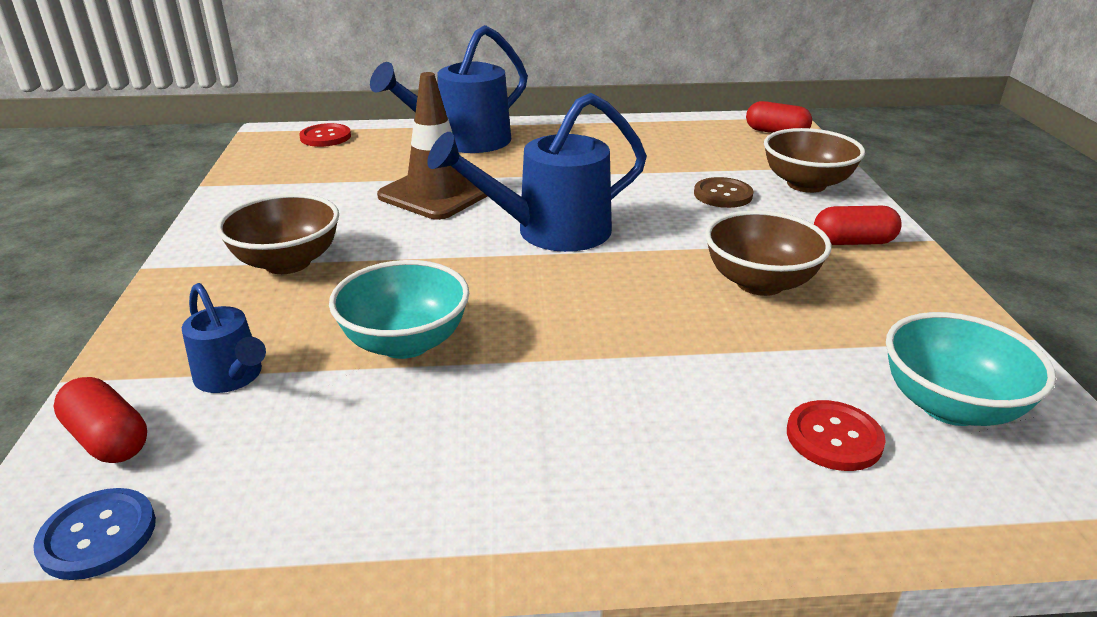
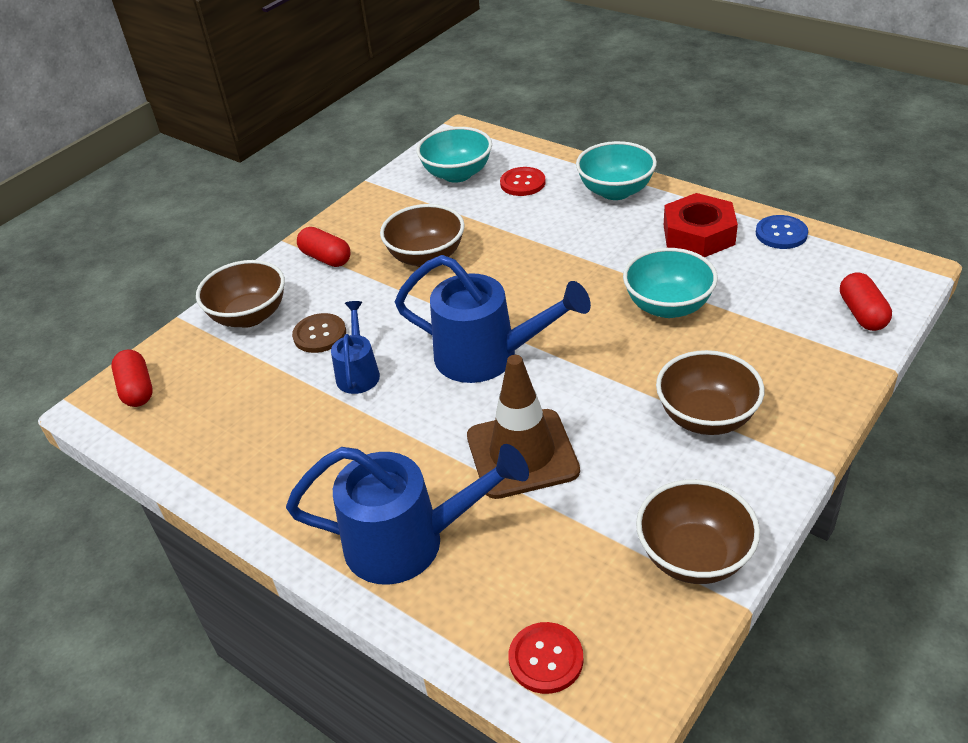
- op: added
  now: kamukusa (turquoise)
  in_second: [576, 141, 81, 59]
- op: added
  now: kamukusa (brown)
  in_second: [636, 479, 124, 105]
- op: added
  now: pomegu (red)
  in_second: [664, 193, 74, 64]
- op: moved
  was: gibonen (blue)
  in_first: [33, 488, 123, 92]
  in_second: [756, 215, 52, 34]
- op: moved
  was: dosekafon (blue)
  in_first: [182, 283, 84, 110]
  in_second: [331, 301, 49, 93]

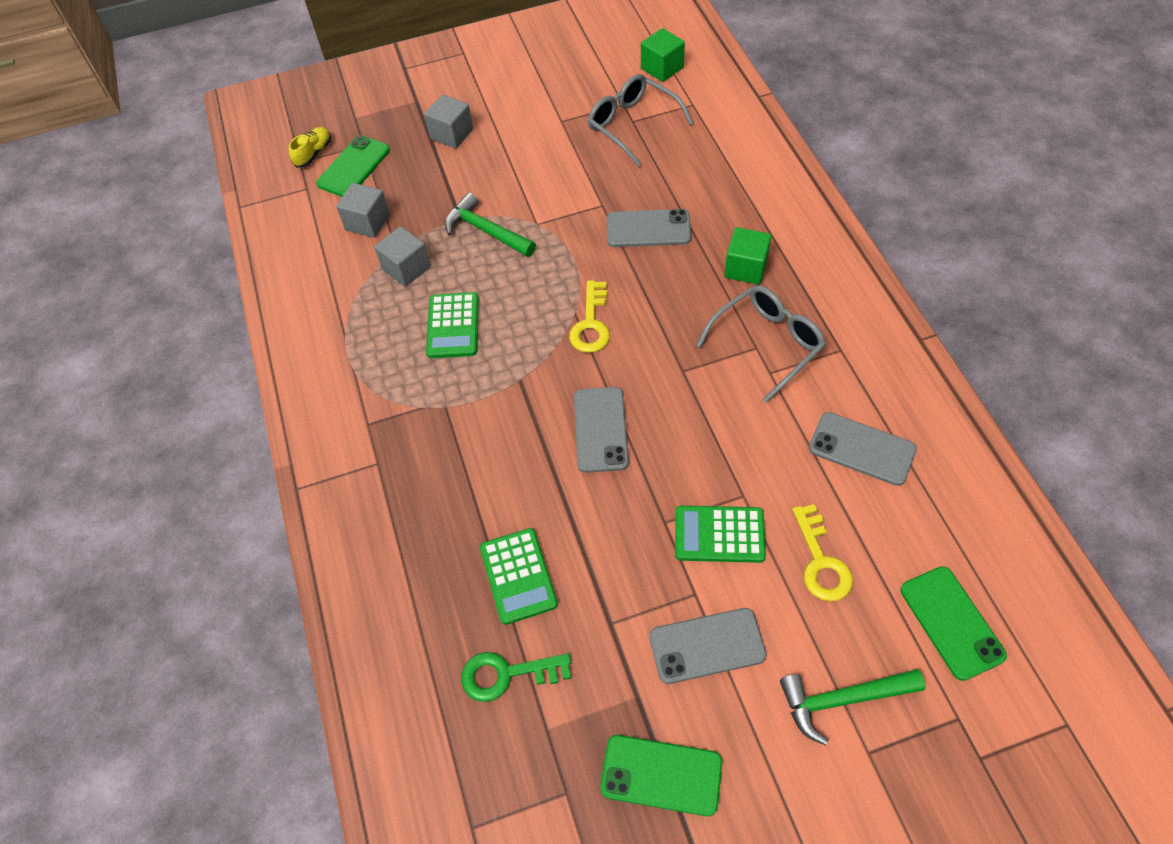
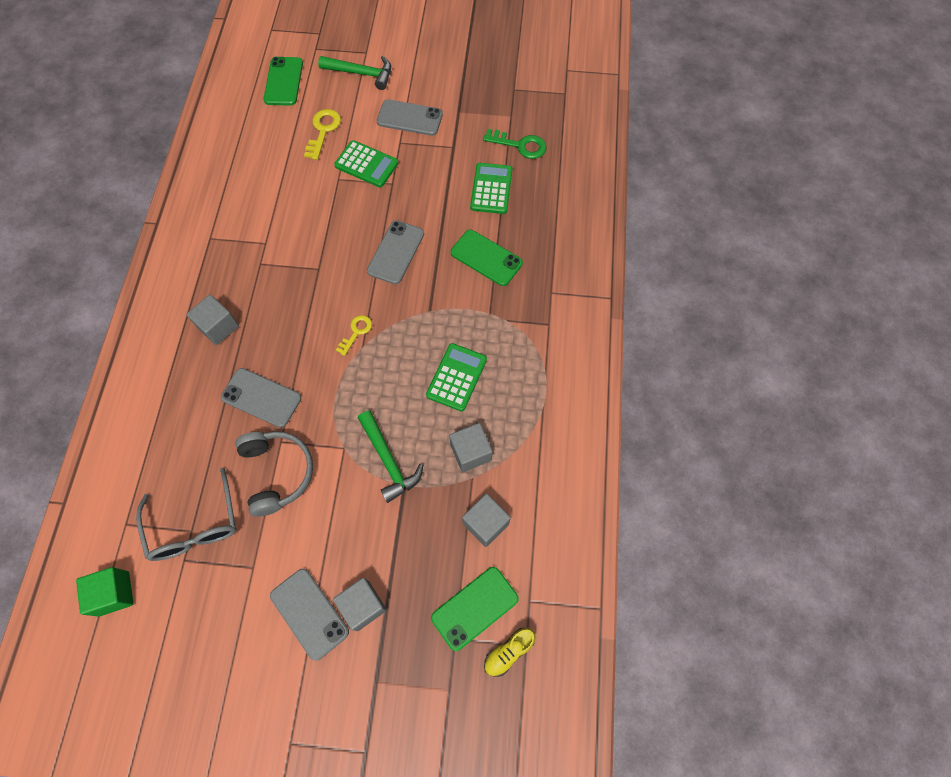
- op: removed
  was: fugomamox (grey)
  in_first: [696, 285, 130, 118]
- op: added
  now: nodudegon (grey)
  in_second: [235, 431, 78, 86]
- op: moved
  was: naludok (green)
  in_first: [600, 735, 122, 81]
  in_second: [451, 230, 72, 56]
- op: moved
  was: naludok (grey)
  in_first: [809, 412, 108, 74]
  in_second: [270, 569, 79, 92]
- op: recoloured
  was: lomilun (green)
  now: lomilun (grey)
  in_first: [724, 227, 48, 58]
  in_second: [186, 295, 53, 50]
- op: resized
  was: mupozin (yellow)
  in_first: [569, 280, 41, 73]
  in_second: [336, 315, 36, 41]
  ratio: 0.66

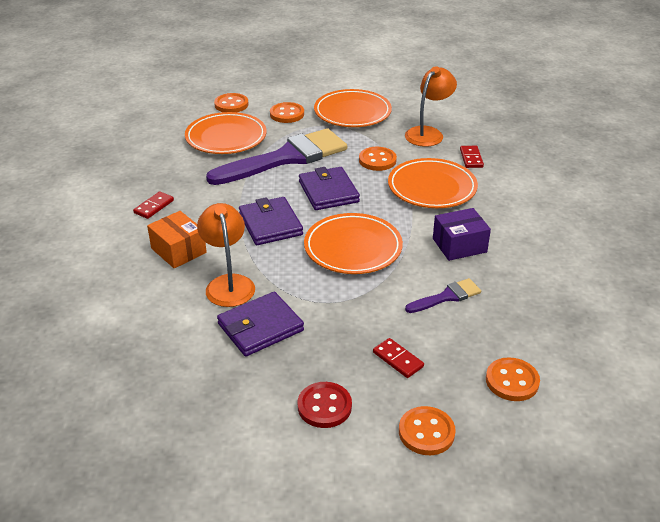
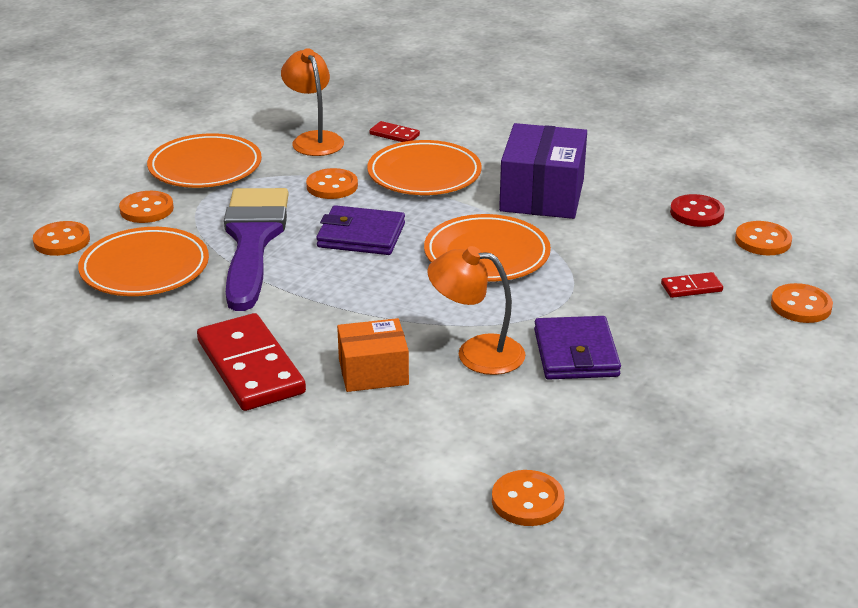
- op: removed
  was: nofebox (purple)
  in_first: [239, 197, 64, 48]
- op: removed
  was: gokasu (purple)
  in_first: [405, 278, 76, 35]
- op: added
  now: gibonen (orange)
  in_second: [492, 470, 73, 56]
- op: moved
  was: gibonen (red)
  in_first: [297, 382, 55, 46]
  in_second: [670, 194, 55, 33]
- op: resized
  was: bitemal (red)
  in_first: [133, 191, 41, 28]
  in_second: [197, 313, 109, 98]
  ratio: 2.2
- op: resized
  was: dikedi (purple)
  in_first: [433, 208, 58, 53]
  in_second: [499, 123, 88, 96]
  ratio: 1.63

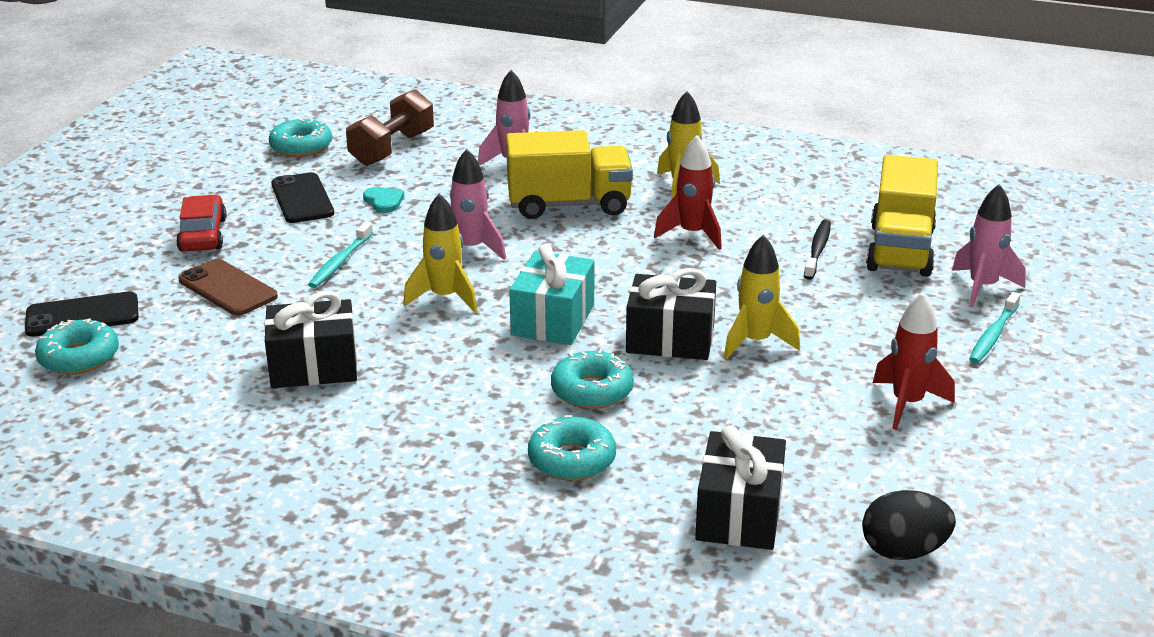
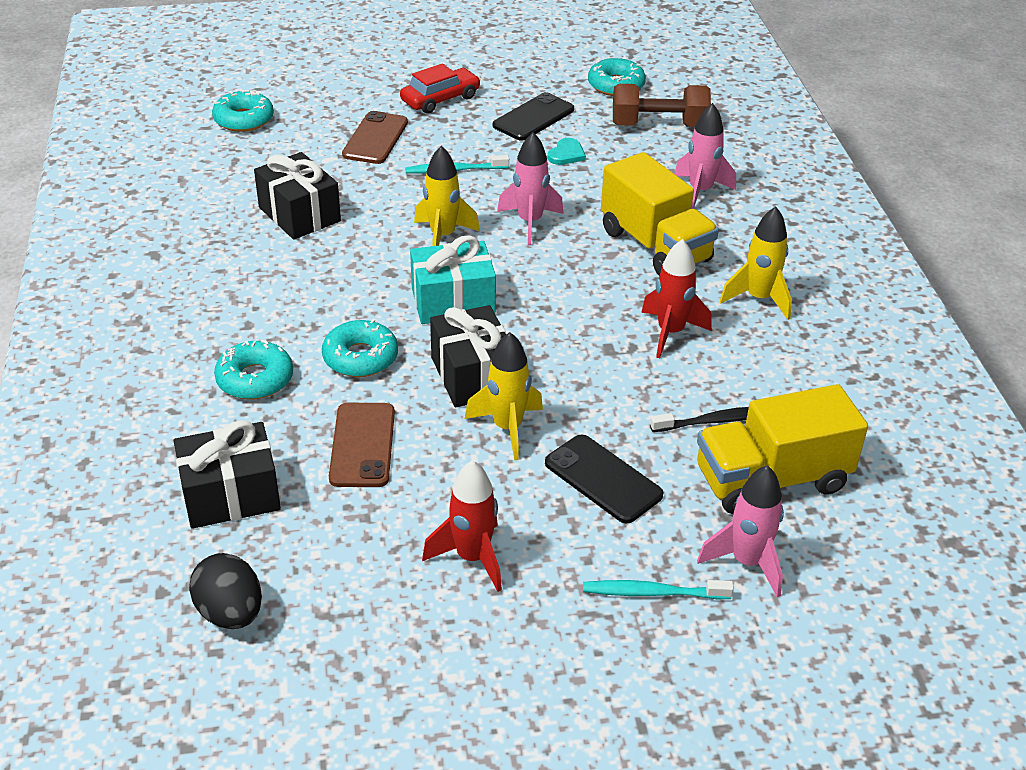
- op: added
  now: naludok (brown)
  in_second: [329, 403, 66, 84]
- op: moved
  was: naludok (black)
  in_first: [25, 292, 114, 45]
  in_second: [545, 435, 119, 89]

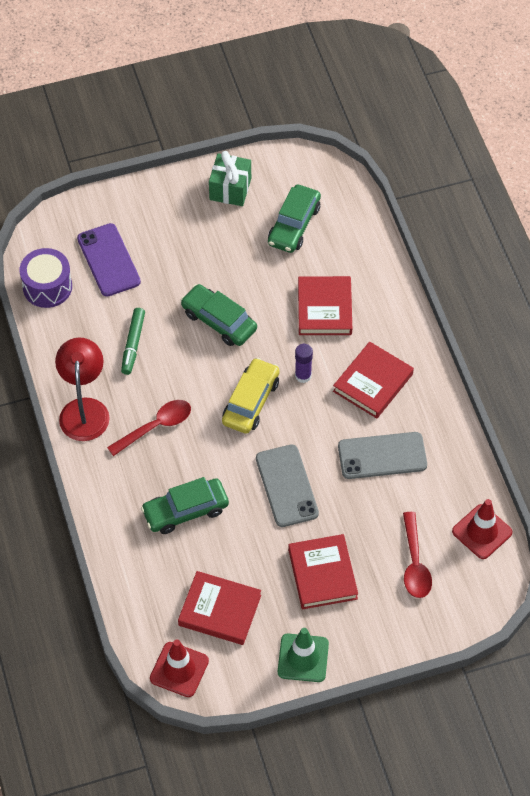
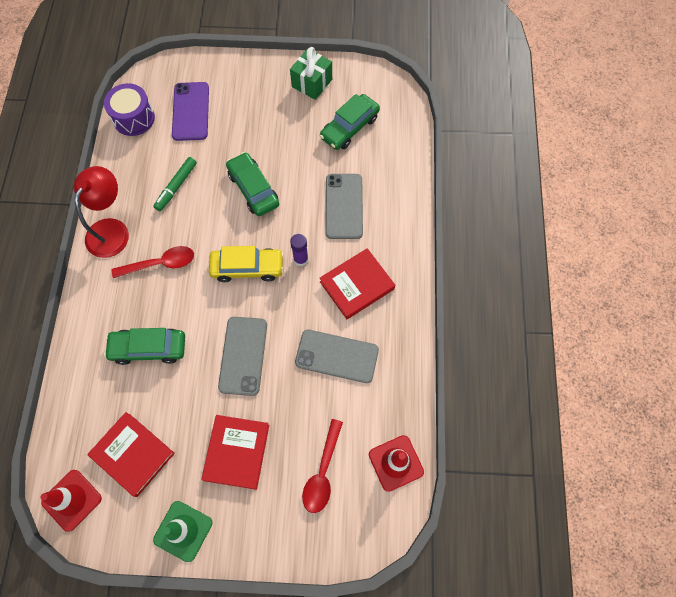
- op: replaced
  was: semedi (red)
  now: naludok (grey)
  in_first: [298, 276, 54, 59]
  in_second: [325, 174, 38, 65]
- op: turned
  was: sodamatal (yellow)
  in_first: [222, 358, 58, 76]
  in_second: [209, 246, 75, 36]
  clockwise: 45

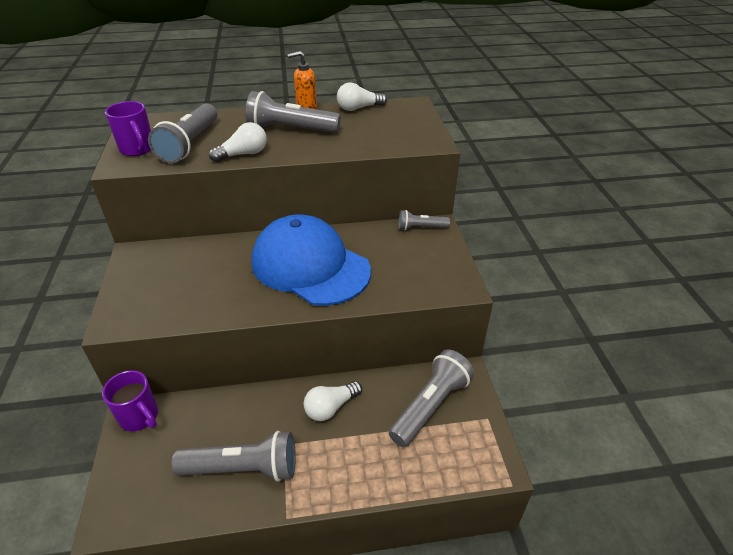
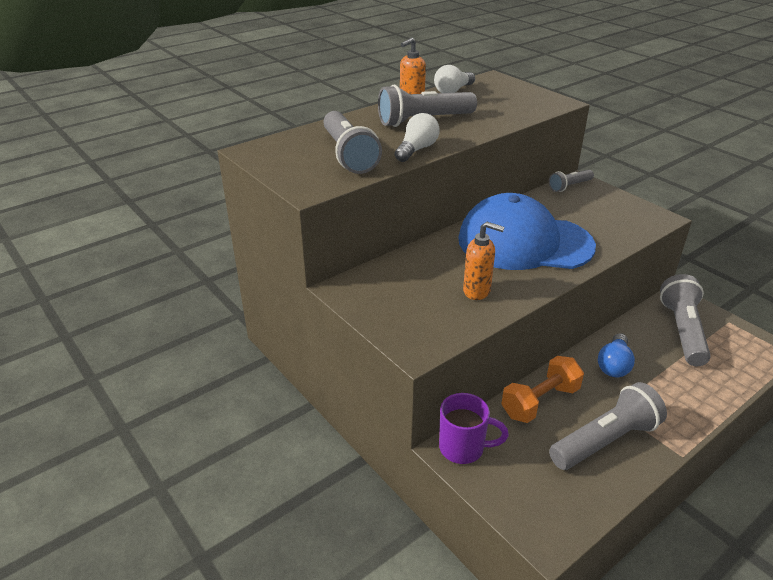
- op: removed
  was: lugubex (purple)
  in_first: [105, 101, 46, 55]
- op: added
  now: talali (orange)
  in_second: [463, 222, 41, 78]
- op: added
  now: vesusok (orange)
  in_second: [501, 356, 83, 67]
- op: recoloured
  was: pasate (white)
  now: pasate (blue)
  in_first: [304, 381, 58, 40]
  in_second: [598, 333, 37, 44]

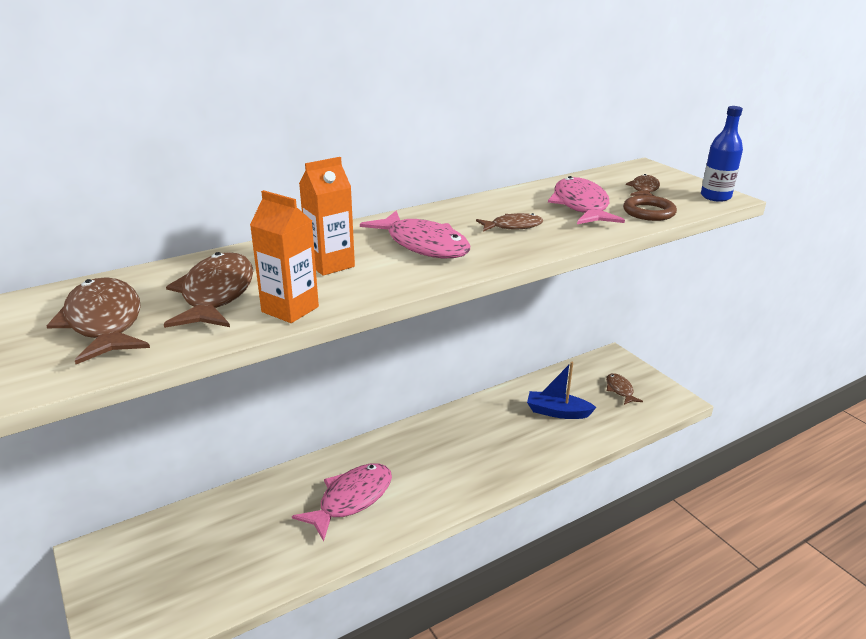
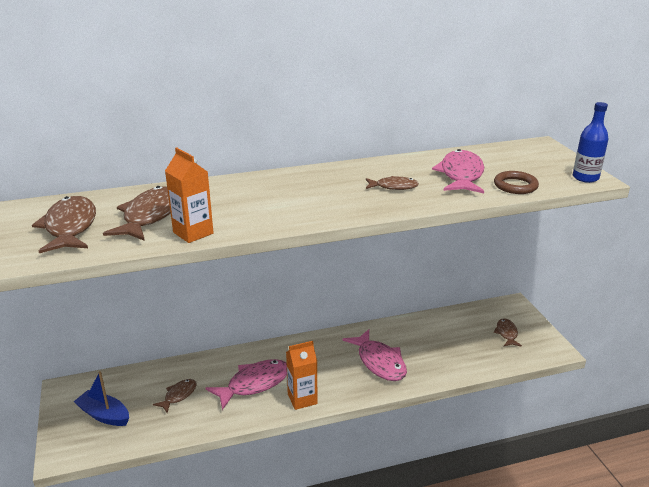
- op: moved
  was: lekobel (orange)
  in_first: [299, 157, 56, 119]
  in_second: [286, 341, 31, 69]
- op: moved
  was: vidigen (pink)
  in_first: [360, 211, 110, 47]
  in_second: [342, 329, 65, 52]
- op: moved
  was: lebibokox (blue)
  in_first: [527, 362, 70, 57]
  in_second: [74, 371, 55, 55]
- op: moved
  was: vidigen (brown)
  in_first: [626, 174, 34, 22]
  in_second: [153, 379, 44, 34]

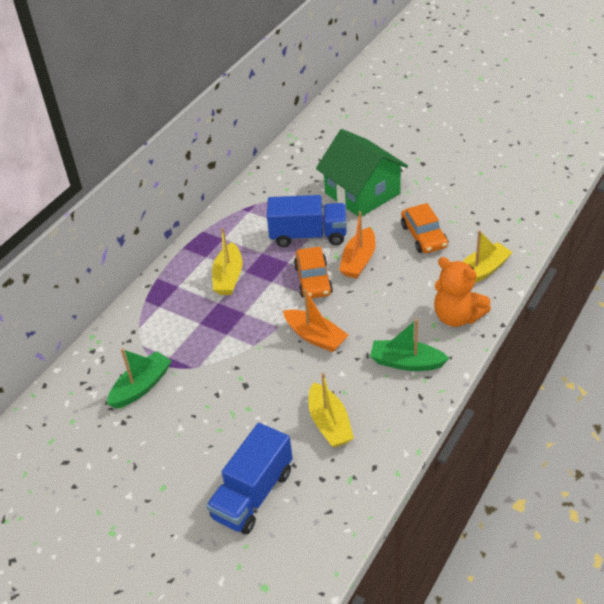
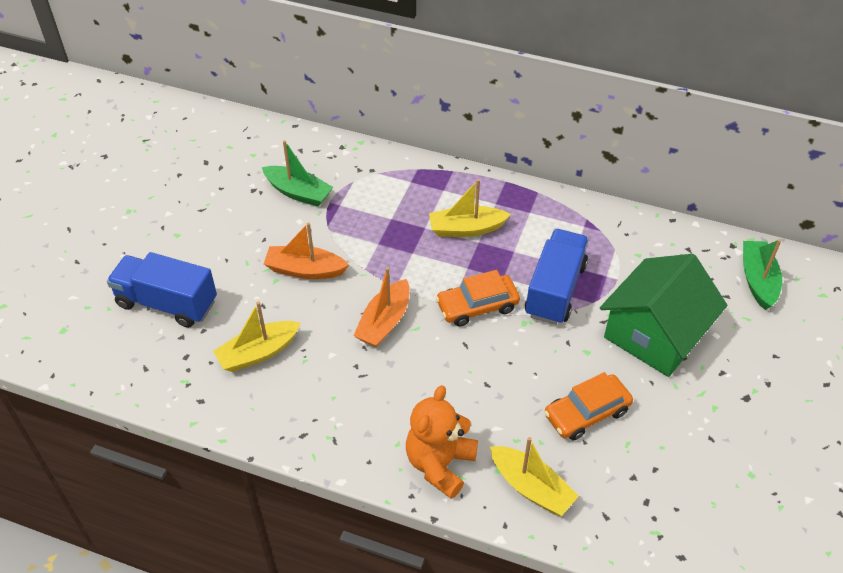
- op: moved
  was: lebibokox (orange)
  in_first: [339, 211, 37, 67]
  in_second: [264, 222, 85, 57]
- op: moved
  was: lebibokox (green)
  in_first: [370, 319, 80, 52]
  in_second: [743, 239, 39, 71]
- op: turned
  was: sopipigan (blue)
  in_first: [267, 195, 80, 52]
  in_second: [525, 229, 64, 96]
  clockwise: -150

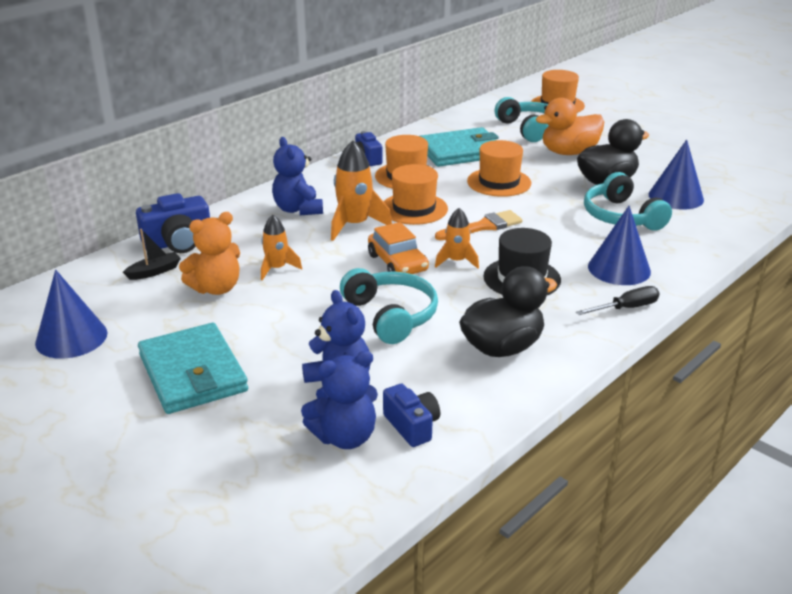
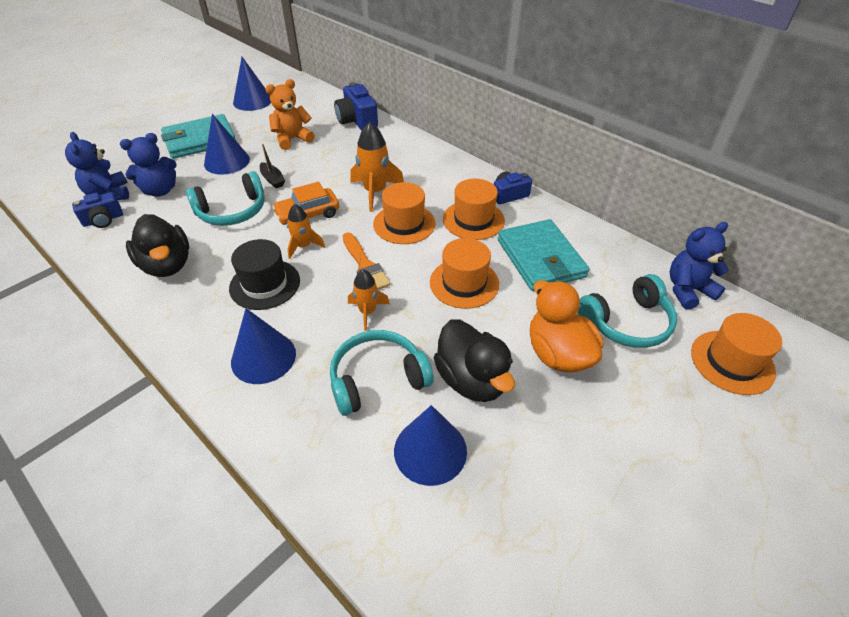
- op: removed
  was: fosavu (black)
  in_first: [576, 286, 84, 29]
- op: added
  now: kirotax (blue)
  in_second: [204, 114, 46, 61]
- op: moved
  was: lebibokox (black)
  in_first: [123, 229, 58, 51]
  in_second: [260, 144, 25, 44]
- op: moved
  was: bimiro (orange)
  in_first: [261, 215, 41, 66]
  in_second: [348, 270, 42, 61]
- op: moved
  was: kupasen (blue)
  in_first: [272, 137, 51, 78]
  in_second: [669, 222, 60, 88]
- op: turned
  was: kupasen (orange)
  in_first: [179, 212, 61, 83]
  in_second: [265, 79, 50, 71]
  clockwise: 90

